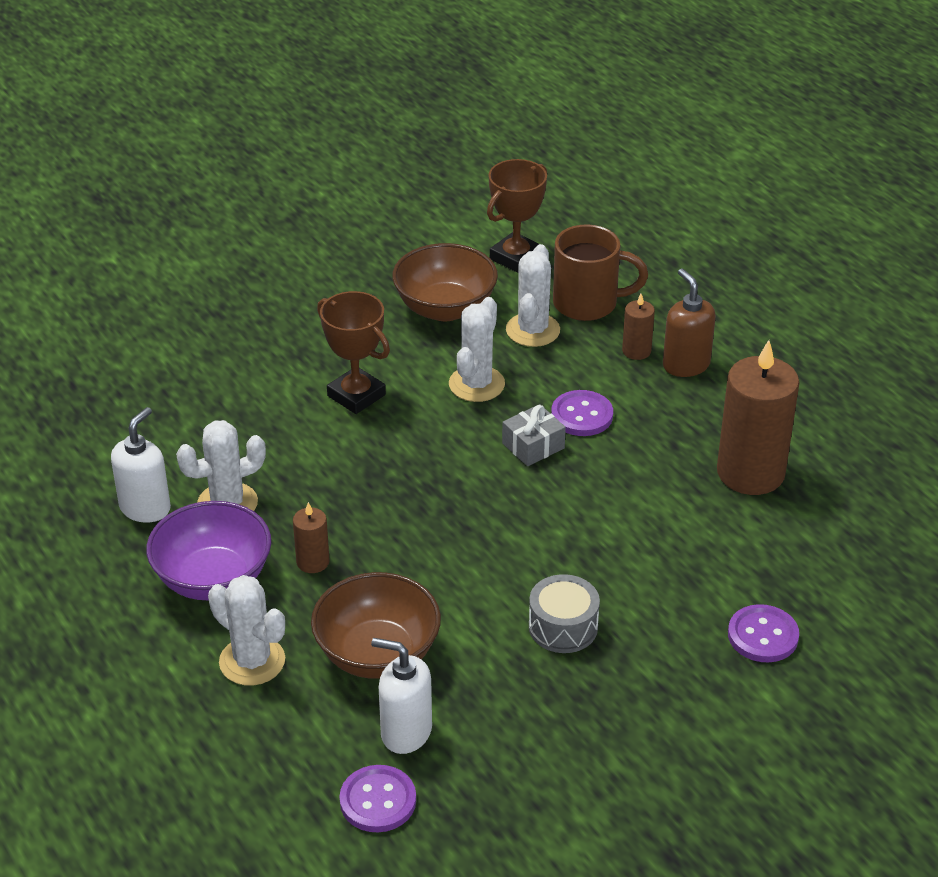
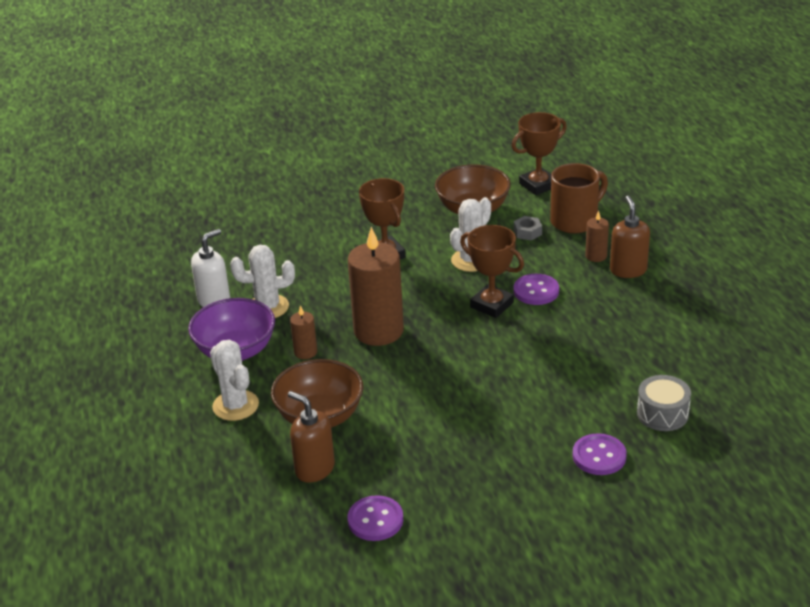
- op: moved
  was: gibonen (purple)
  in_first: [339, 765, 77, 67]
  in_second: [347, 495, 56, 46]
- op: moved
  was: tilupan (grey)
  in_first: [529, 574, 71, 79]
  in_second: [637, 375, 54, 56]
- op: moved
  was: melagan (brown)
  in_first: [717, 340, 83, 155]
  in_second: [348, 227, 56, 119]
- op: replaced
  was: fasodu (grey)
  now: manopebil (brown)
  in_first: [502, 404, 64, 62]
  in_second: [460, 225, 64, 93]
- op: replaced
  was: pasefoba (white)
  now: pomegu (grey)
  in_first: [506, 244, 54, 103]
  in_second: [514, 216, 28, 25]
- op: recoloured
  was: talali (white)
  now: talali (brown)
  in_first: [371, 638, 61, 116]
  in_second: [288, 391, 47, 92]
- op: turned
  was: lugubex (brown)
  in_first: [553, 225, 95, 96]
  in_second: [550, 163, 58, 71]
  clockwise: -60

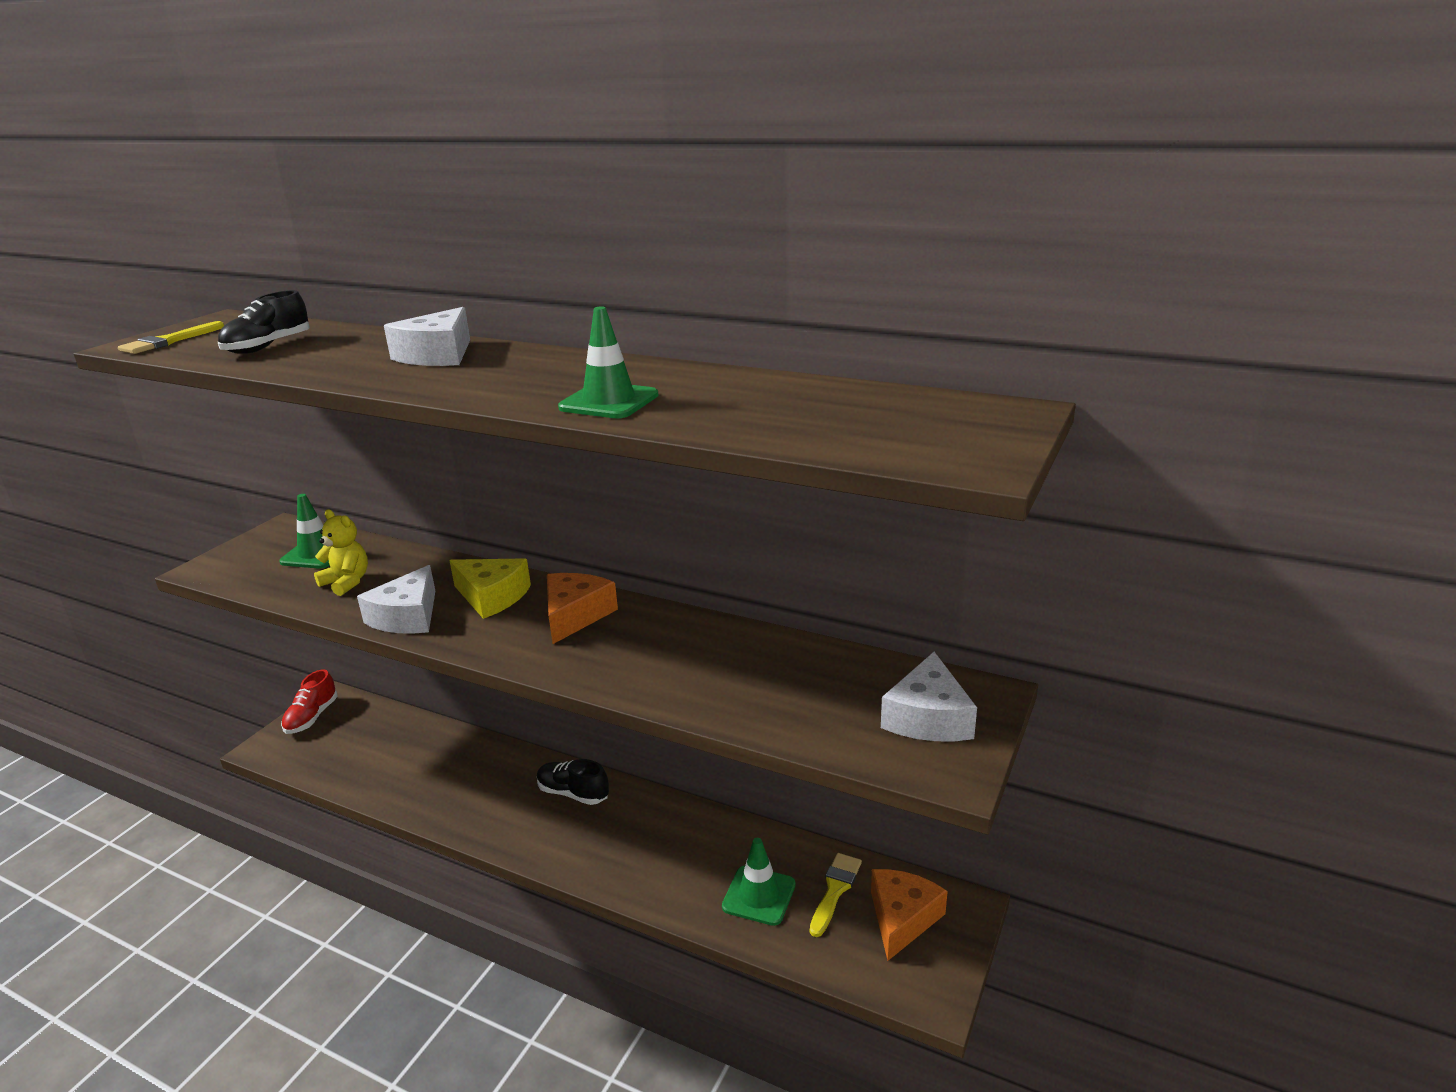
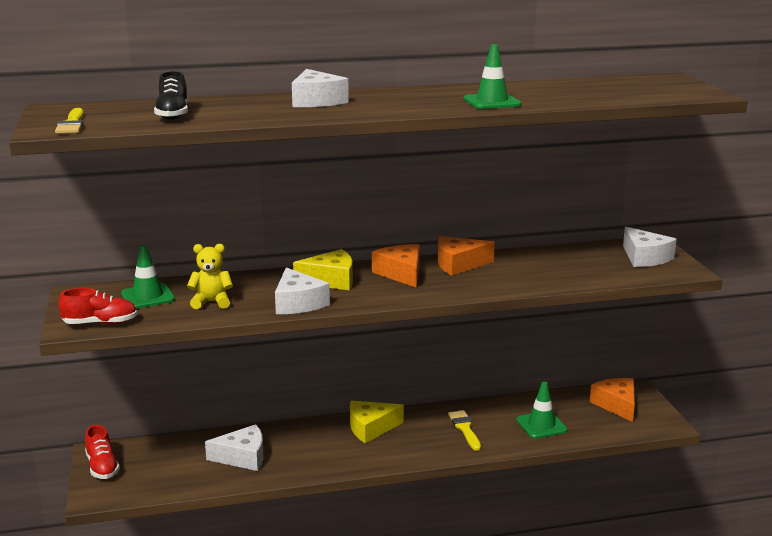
- op: added
  now: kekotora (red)
  in_second: [58, 288, 79, 36]
- op: added
  now: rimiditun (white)
  in_second: [205, 424, 58, 47]
- op: added
  now: rimiditun (orange)
  in_second: [438, 236, 57, 39]
- op: moved
  was: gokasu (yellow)
  in_first: [810, 853, 52, 84]
  in_second: [448, 410, 33, 41]
- op: replaced
  was: kekotora (black)
  now: rimiditun (yellow)
  in_first: [537, 759, 72, 46]
  in_second: [350, 401, 54, 42]

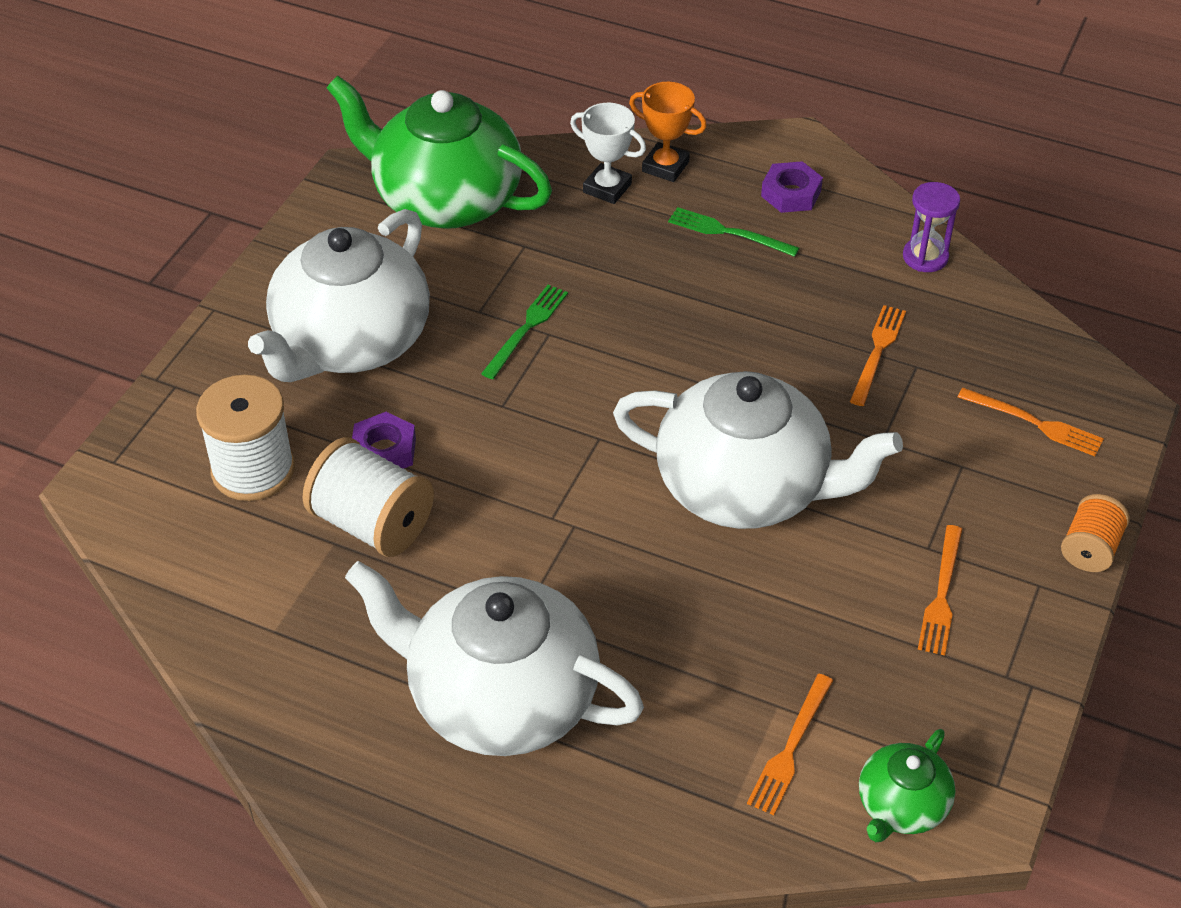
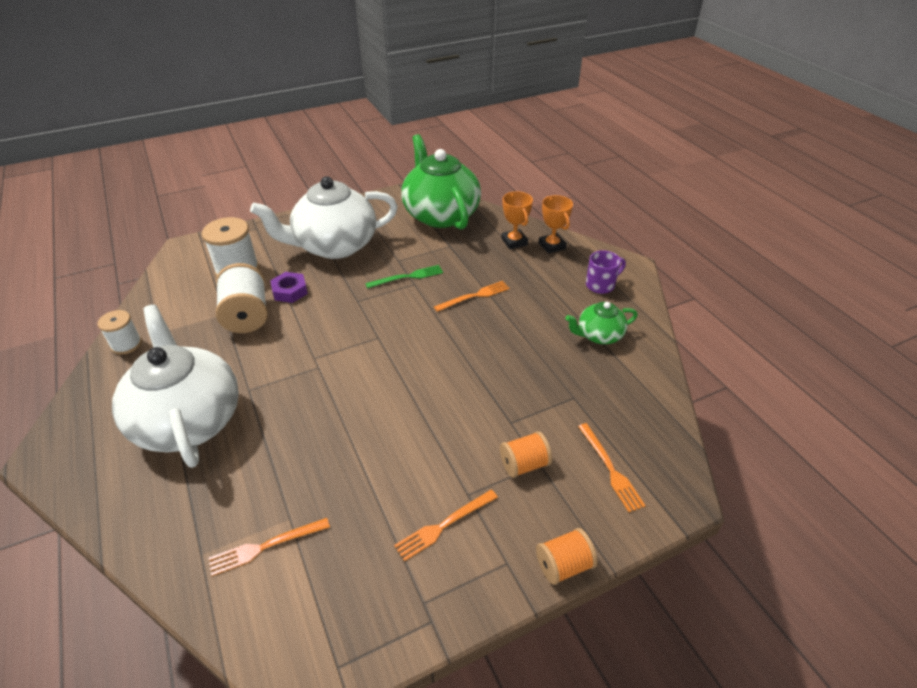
- op: removed
  was: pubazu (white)
  in_first: [613, 371, 290, 158]
- op: removed
  was: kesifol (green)
  in_first: [668, 207, 131, 50]
- op: removed
  was: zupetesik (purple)
  in_first: [903, 182, 57, 90]
- op: added
  now: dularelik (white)
  in_second: [97, 310, 45, 45]
- op: added
  now: dularelik (orange)
  in_second: [500, 431, 52, 47]
- op: moved
  was: kesifol (orange)
  in_first: [850, 305, 56, 101]
  in_second: [434, 281, 76, 31]
- op: moved
  was: pubazu (green)
  in_first: [859, 729, 96, 113]
  in_second: [566, 302, 72, 42]
- op: replaced
  was: pomegu (purple)
  now: lugubex (purple)
  in_first: [761, 161, 62, 52]
  in_second: [586, 250, 40, 44]
- op: recoloured
  was: manopebil (white)
  now: manopebil (orange)
  in_first: [570, 103, 76, 101]
  in_second: [501, 191, 32, 58]

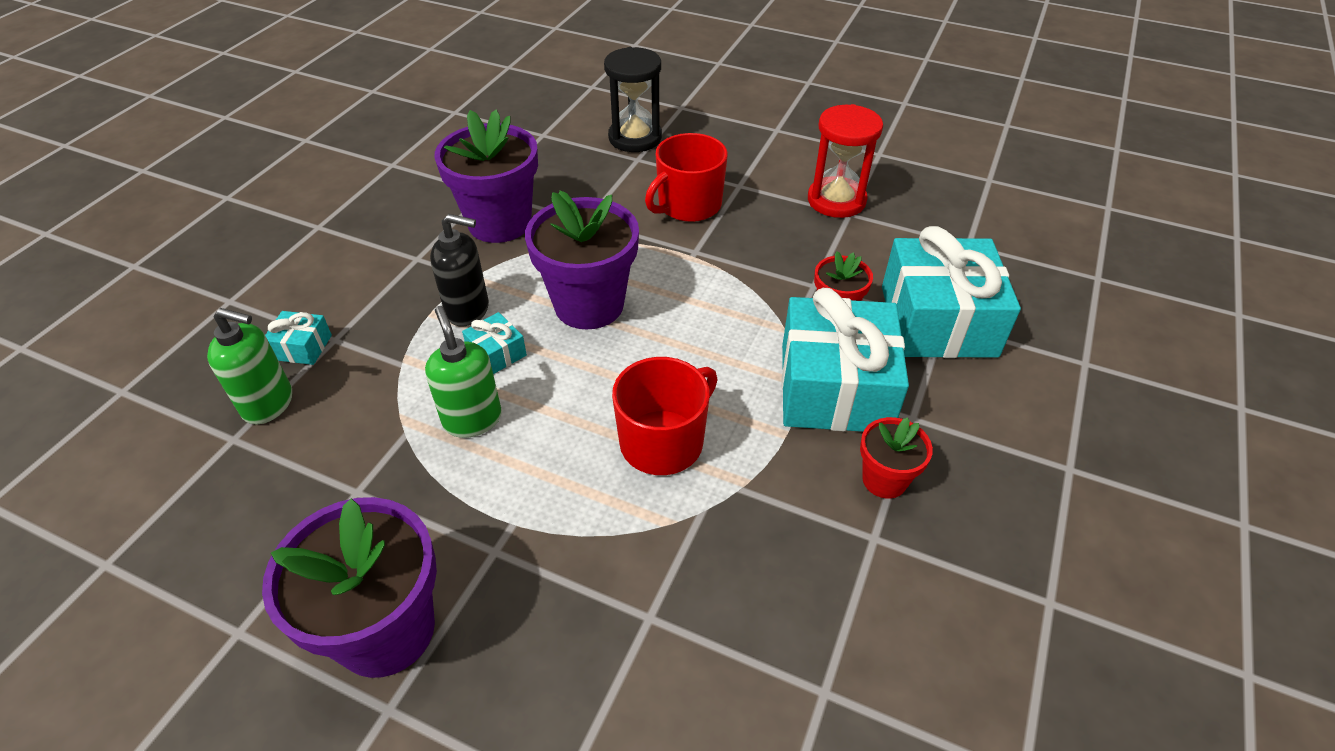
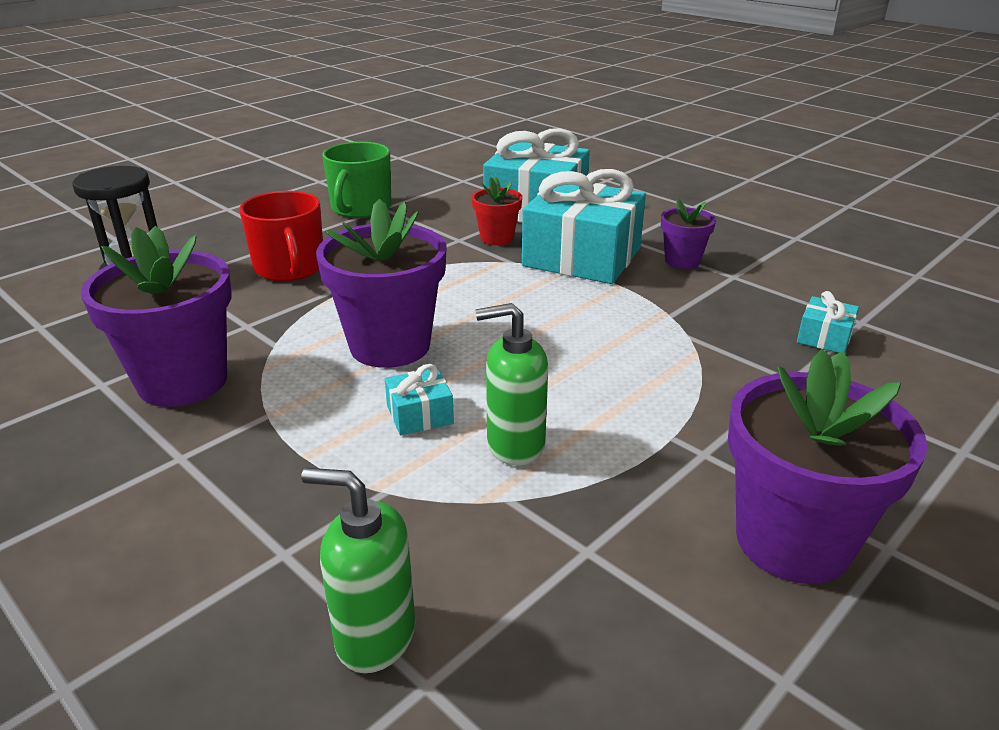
- op: removed
  was: talali (black)
  in_first: [430, 214, 59, 112]
- op: removed
  was: lugubex (red)
  in_first: [612, 357, 106, 118]
- op: moved
  was: fasodu (turquoise)
  in_first: [265, 311, 67, 54]
  in_second: [797, 291, 62, 63]
- op: replaced
  was: zupetesik (red)
  now: lugubex (green)
  in_first: [808, 104, 75, 114]
  in_second: [322, 142, 69, 76]
- op: recoloured
  was: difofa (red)
  now: difofa (purple)
  in_first: [860, 417, 73, 82]
  in_second: [661, 198, 55, 71]
- op: turned
  was: talali (green)
  in_first: [207, 308, 85, 116]
  in_second: [301, 468, 114, 205]
  clockwise: -105

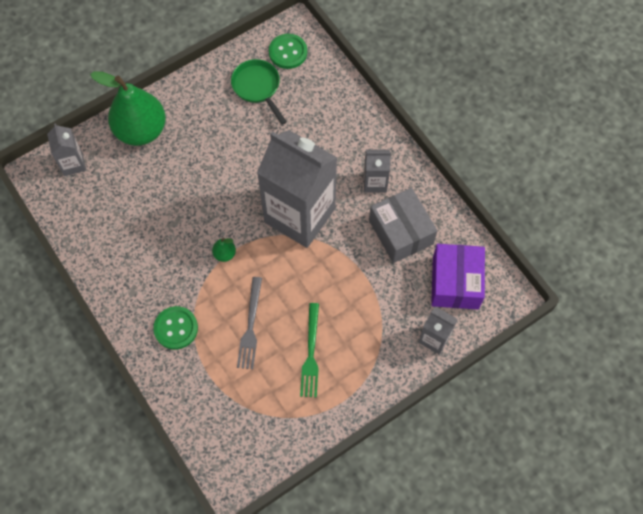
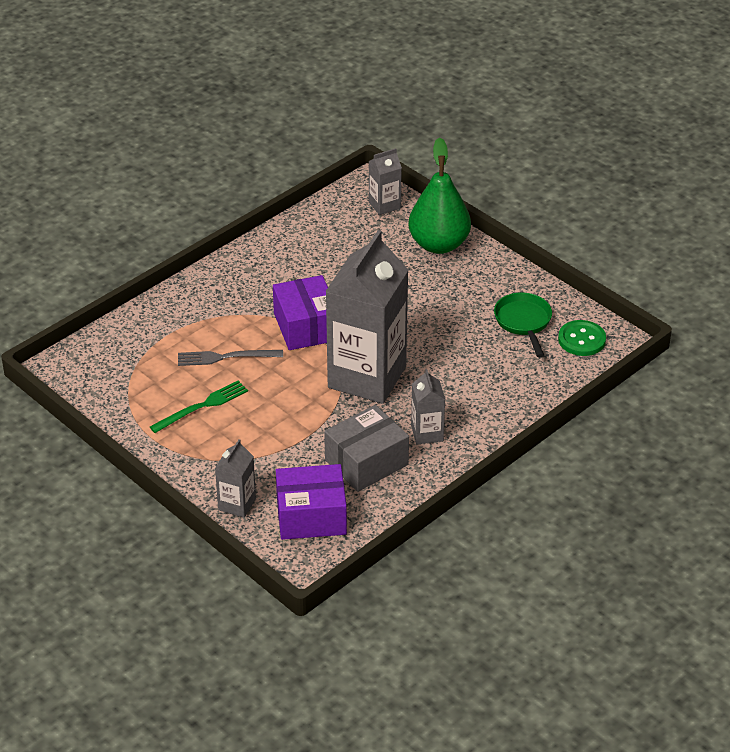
- op: removed
  was: gibonen (green)
  in_first: [153, 306, 45, 44]
- op: replaced
  was: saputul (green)
  now: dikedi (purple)
  in_first: [212, 238, 24, 24]
  in_second: [273, 275, 55, 75]
- op: turned
  was: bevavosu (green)
  in_first: [231, 59, 56, 66]
  in_second: [494, 292, 58, 65]
  clockwise: -60
- op: turned
  was: kesifol (green)
  in_first: [300, 303, 19, 94]
  in_second: [150, 381, 98, 52]
  clockwise: 150

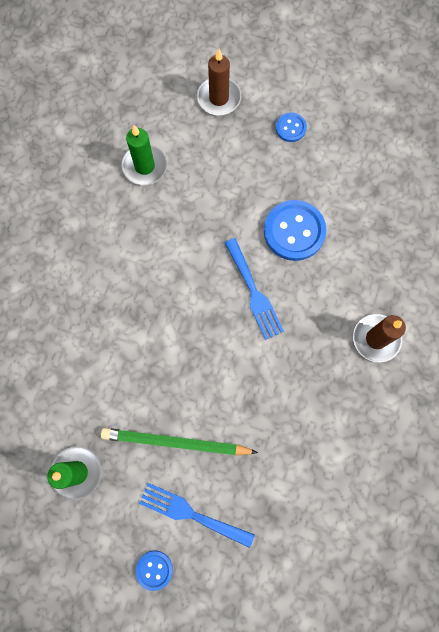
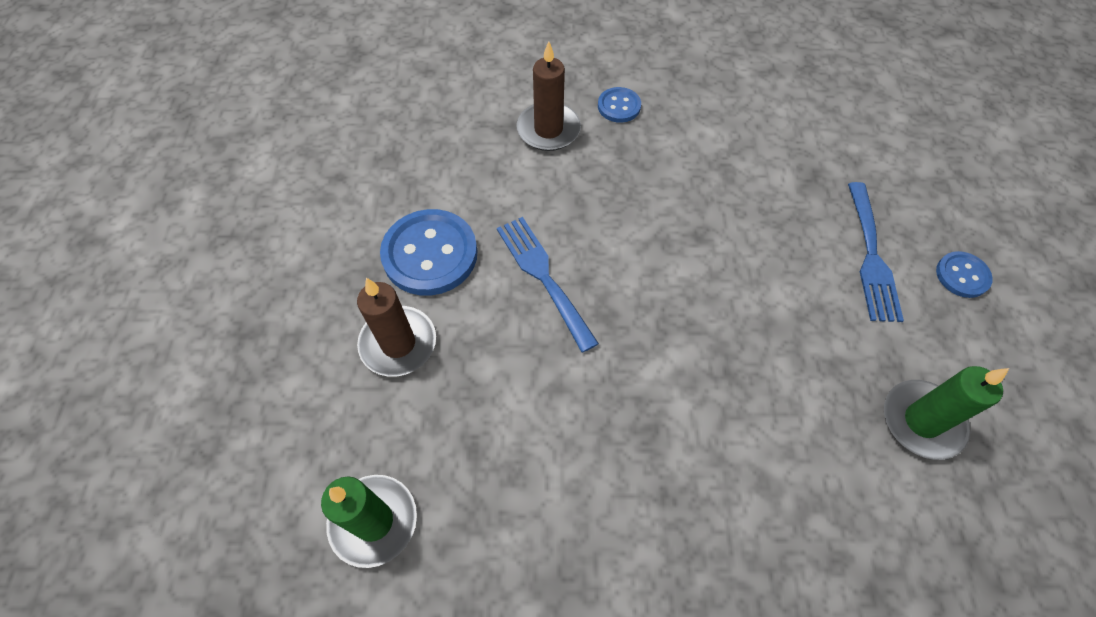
- op: removed
  was: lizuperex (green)
  in_first: [101, 428, 157, 28]
- op: moved
  was: melagan (brown)
  in_first: [197, 49, 44, 66]
  in_second: [357, 278, 79, 98]
- op: moved
  was: gibonen (blue)
  in_first: [276, 112, 31, 30]
  in_second: [598, 87, 43, 36]
- op: turned
  was: kesifol (blue)
  in_first: [225, 238, 59, 102]
  in_second: [497, 217, 102, 136]
  clockwise: -75

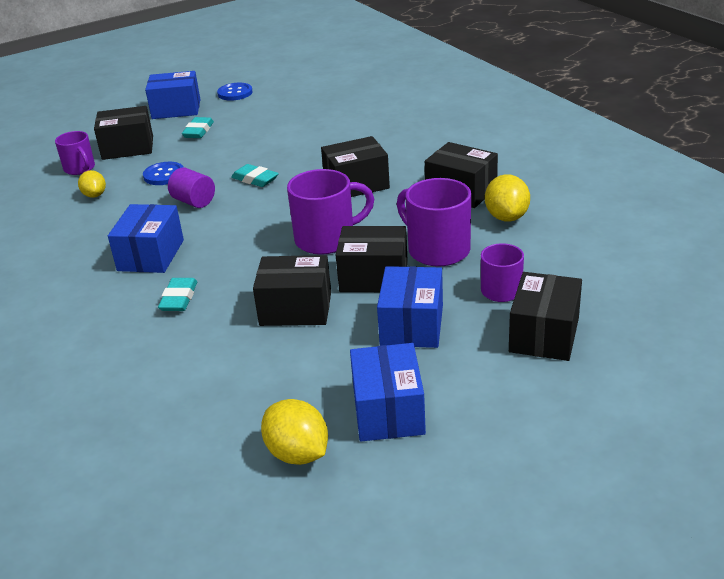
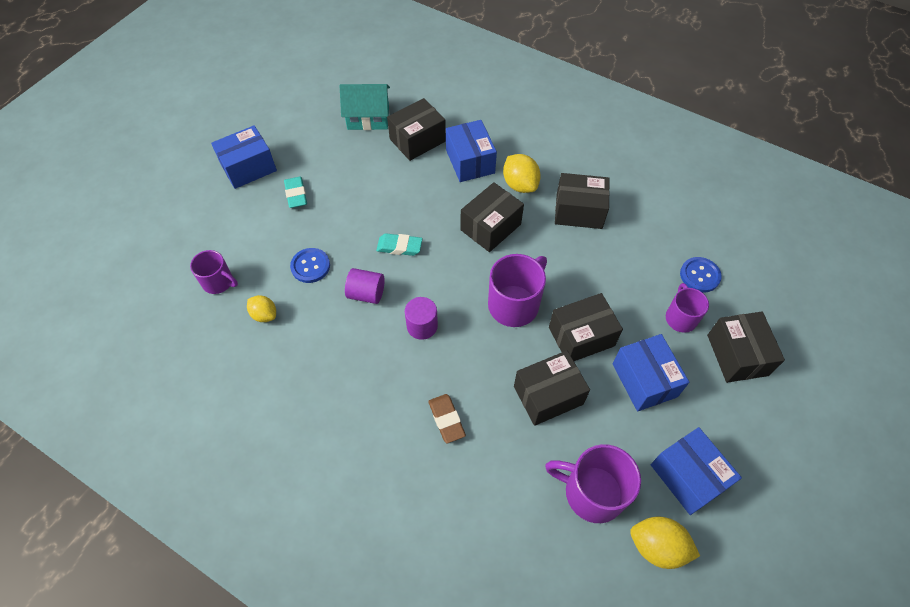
- op: added
  now: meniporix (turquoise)
  in_second: [340, 84, 50, 46]
- op: added
  now: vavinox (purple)
  in_second: [405, 297, 33, 43]
- op: moved
  was: dikedi (black)
  in_first: [94, 106, 59, 54]
  in_second: [387, 98, 59, 63]
- op: moved
  was: dikedi (blue)
  in_first: [108, 204, 76, 69]
  in_second: [446, 120, 51, 62]
- op: moved
  was: gibonen (blue)
  in_first: [217, 83, 36, 18]
  in_second: [680, 257, 42, 36]
- op: moved
  was: lugubex (purple)
  in_first: [397, 178, 74, 88]
  in_second: [545, 444, 96, 79]
- op: moved
  was: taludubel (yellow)
  in_first: [485, 174, 45, 48]
  in_second: [503, 154, 38, 39]
- op: recoloured
  was: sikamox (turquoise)
  now: sikamox (brown)
  in_first: [158, 278, 39, 33]
  in_second: [428, 394, 38, 49]

